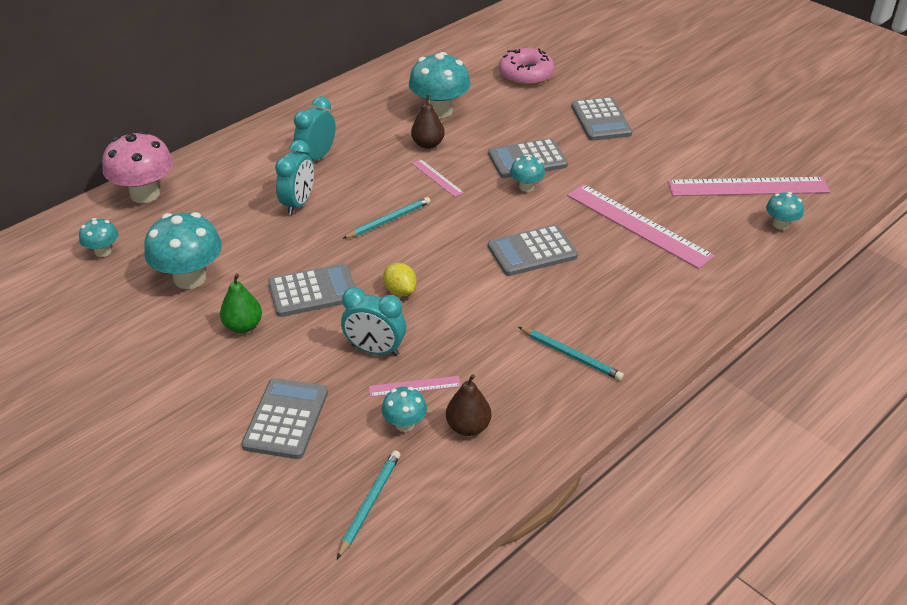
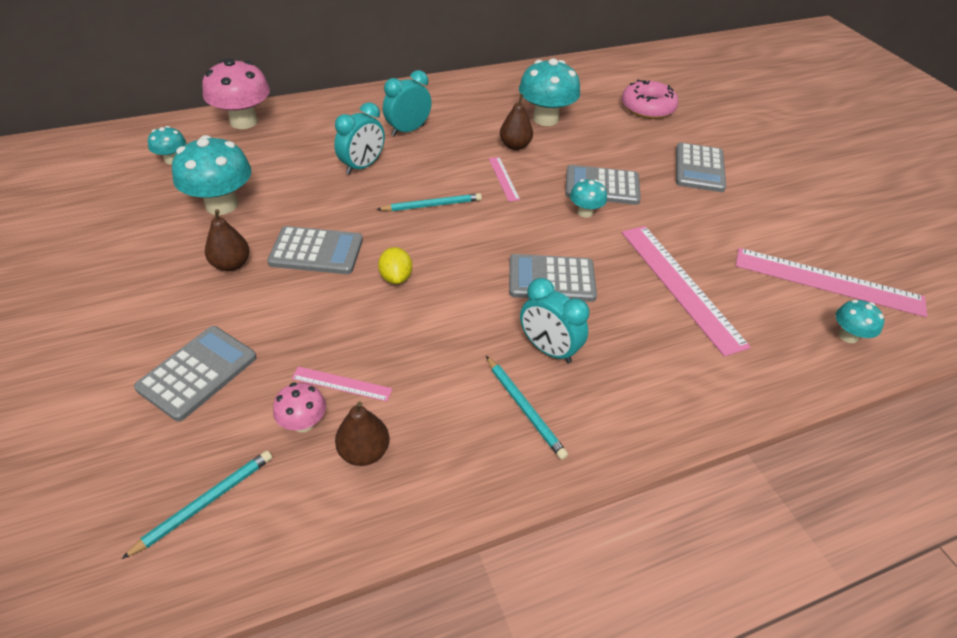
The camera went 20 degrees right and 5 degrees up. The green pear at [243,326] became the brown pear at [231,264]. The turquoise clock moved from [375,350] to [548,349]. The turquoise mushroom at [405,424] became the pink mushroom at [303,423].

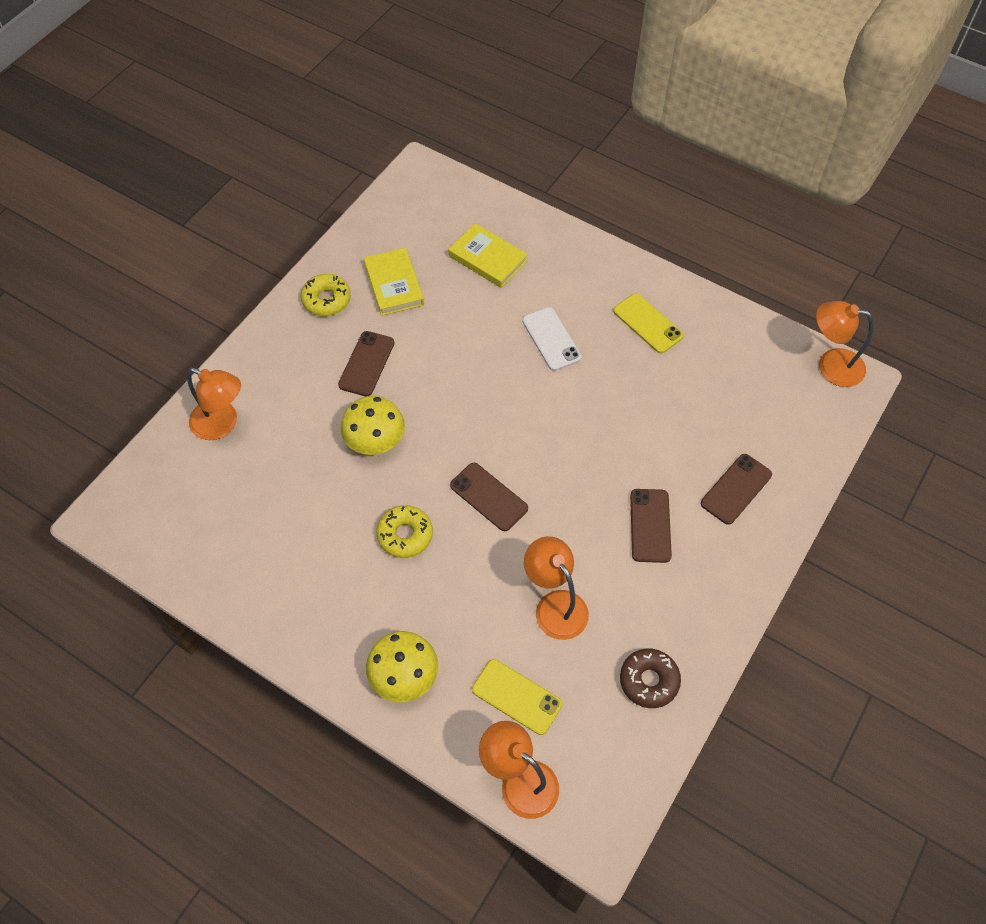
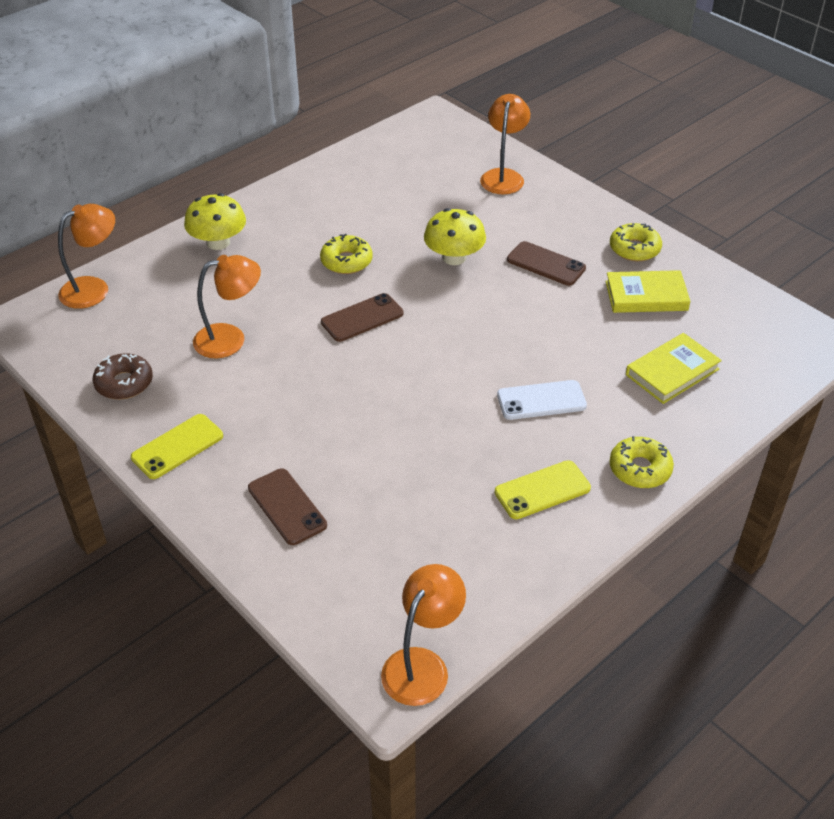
The camera went 105 degrees right and 15 degrees down. The orange lamp at [222,424] turned 150 degrees clockwise. The yellow phone moved from [516,696] to [177,447]. The brown phone at [650,525] disappeared. The yellow donut at [640,469] appeared.

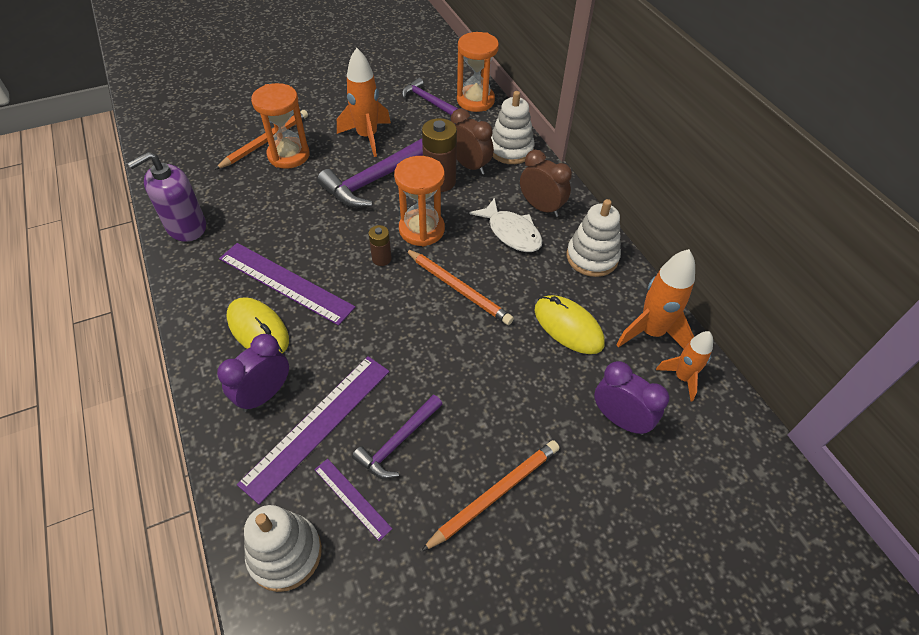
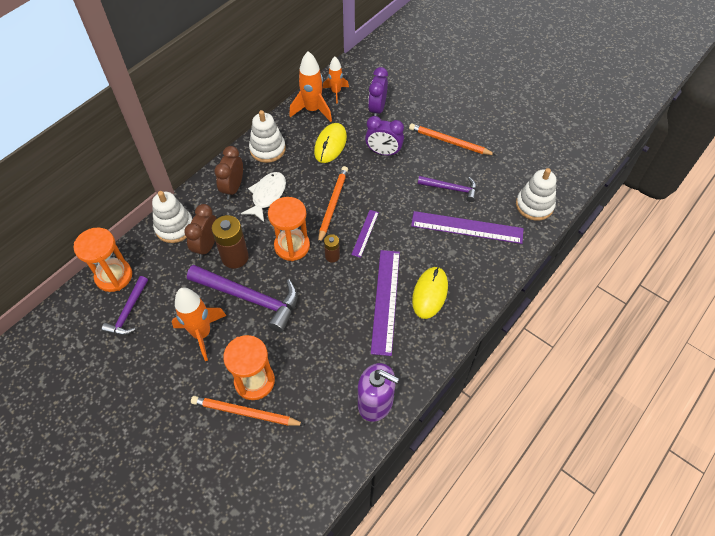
The camera went 115 degrees left and 5 degrees up. The purple clock moved from [264,394] to [383,152]. The purple ruler moved from [352,498] to [365,233].

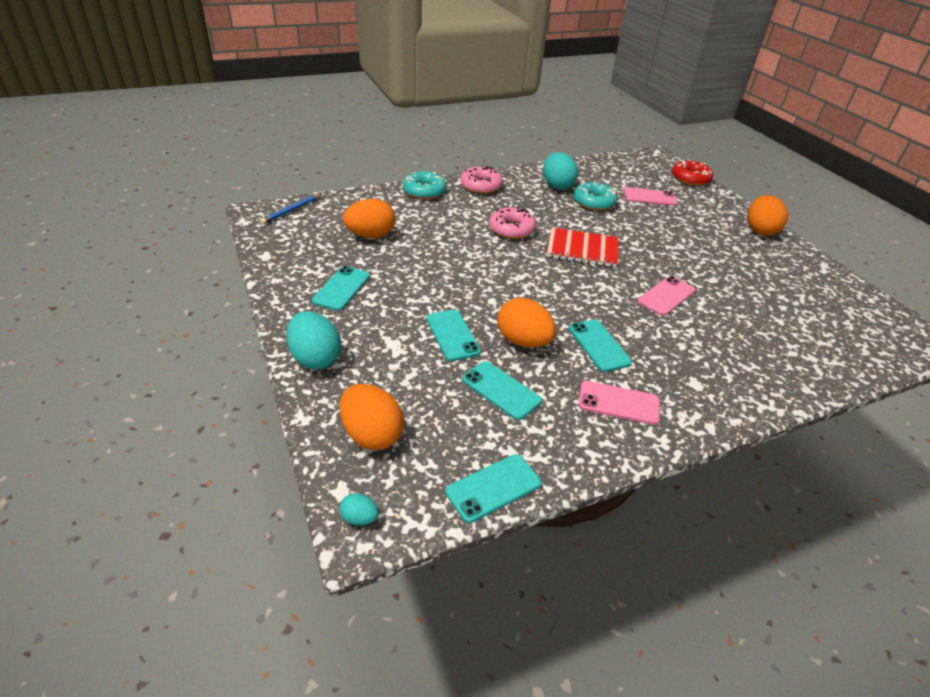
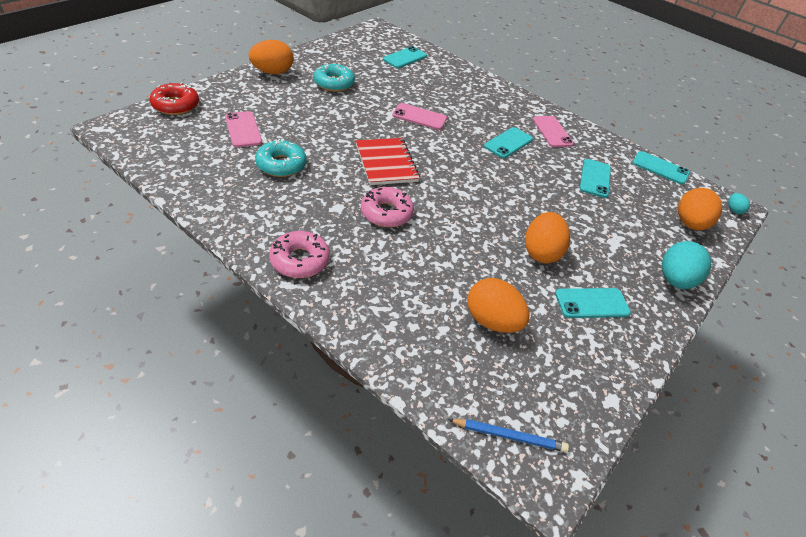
The camera went 120 degrees left and 5 degrees up. The turquoise donut moved from [424,191] to [334,83]. The turquoise phone moved from [452,335] to [405,58]. The orange egg moved from [523,341] to [541,252]. The turquoise egg at [557,185] disappeared.

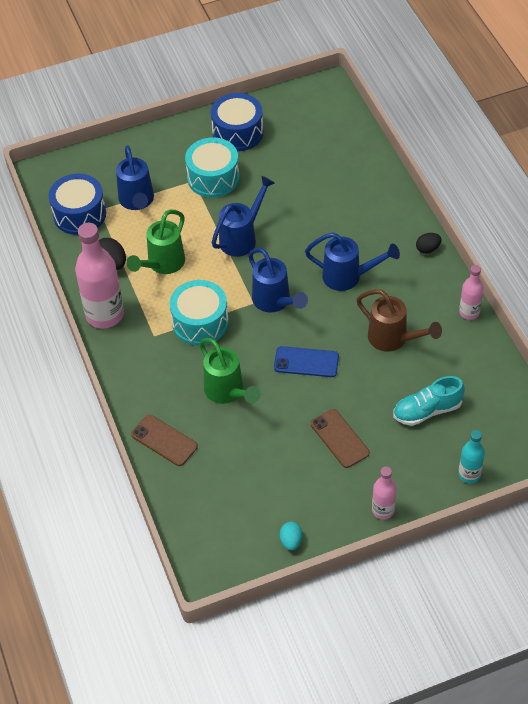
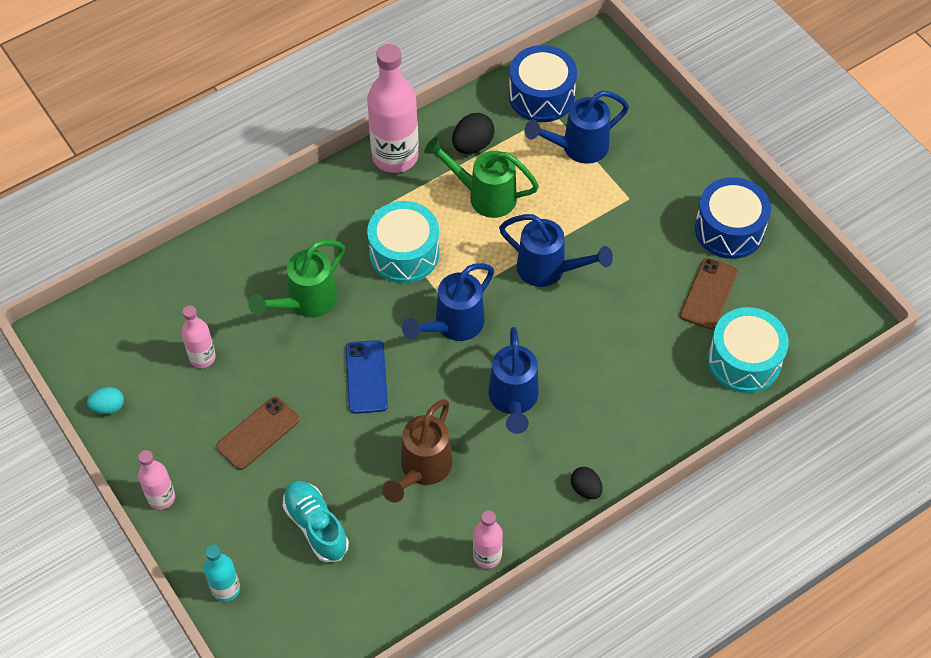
The camera went 75 degrees right and 5 degrees up. The brown phone moved from [164,440] to [709,294]. The turquoise drum moved from [213,178] to [744,360]. The pink bottle at [202,357] appeared.

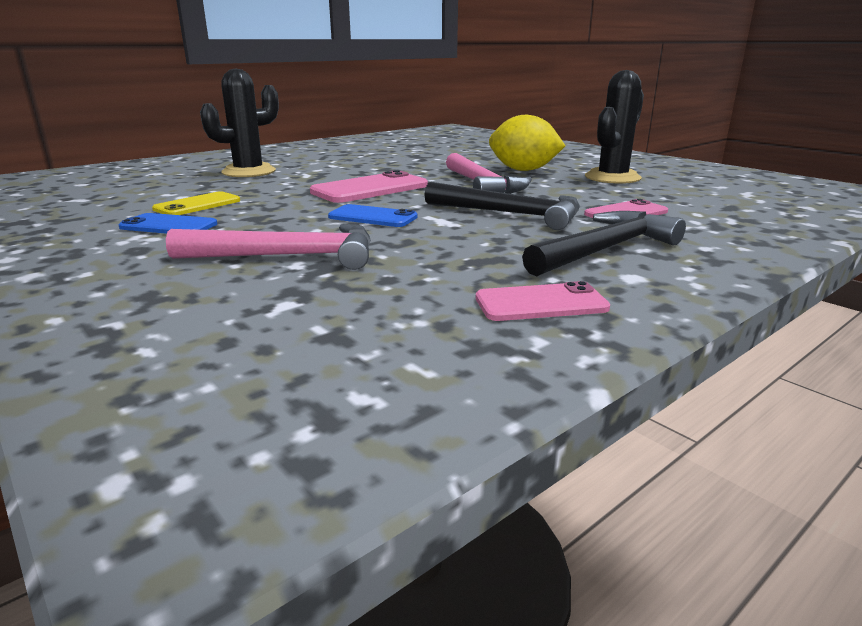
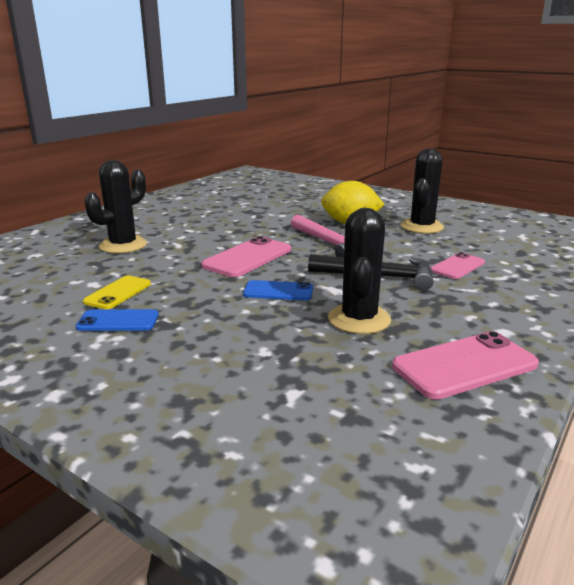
The camera went 15 degrees left and 0 degrees up. The pink hammer at [288,256] disappeared. The pink phone at [541,303] changed to 1.59 times the size. The black hammer at [605,249] disappeared. The black cactus at [359,319] appeared.

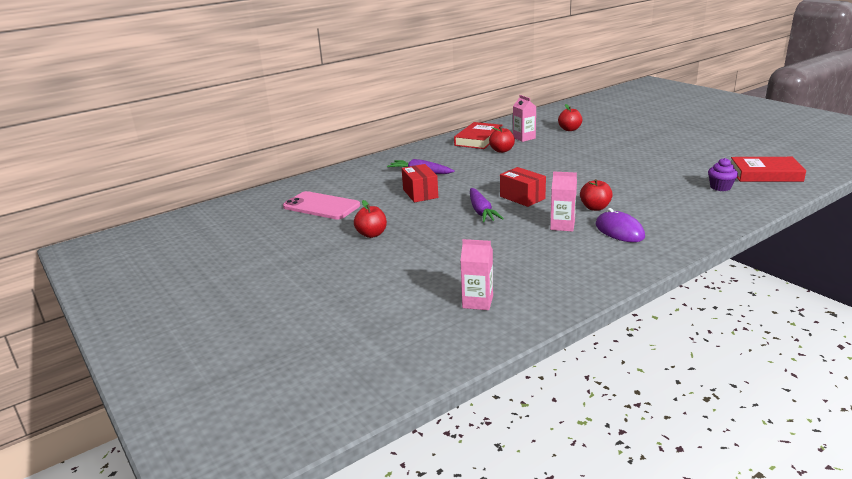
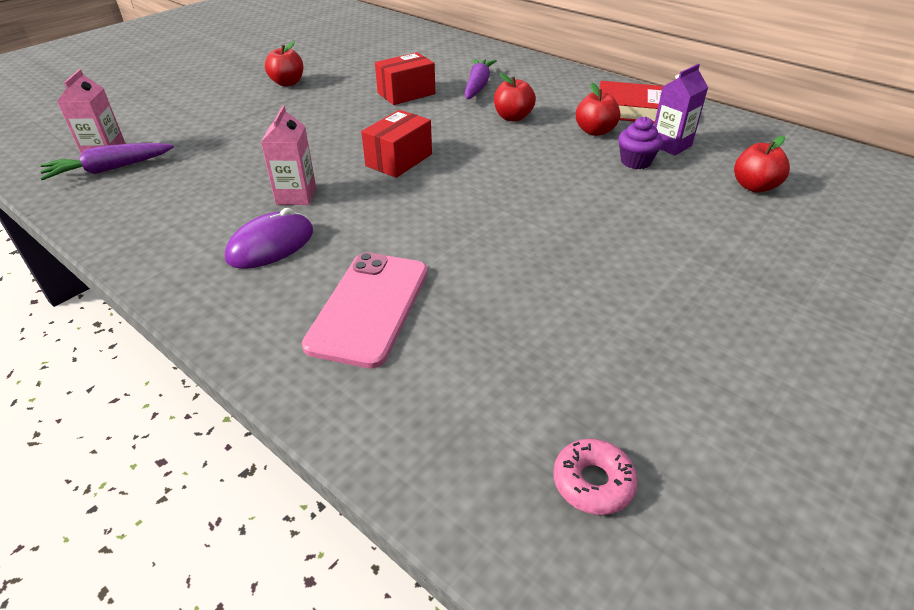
The camera went 75 degrees right and 15 degrees up. The pink phone moved from [321,206] to [369,307]. The purple carrot moved from [481,211] to [110,169]. The pink carton at [524,138] became the purple carton at [670,145]. The red apple moved from [595,208] to [513,117]. The purple cupcake moved from [720,187] to [635,162]. The red book at [765,174] was replaced by the pink donut at [593,482].

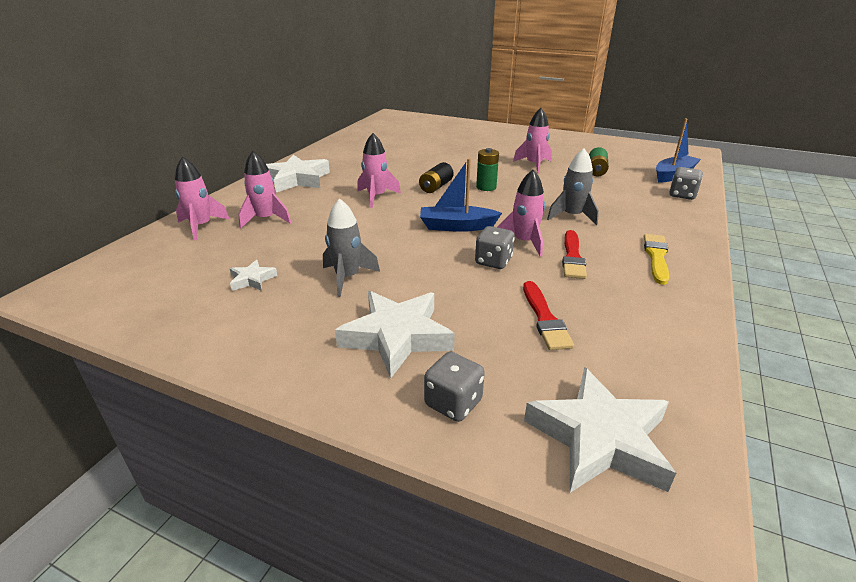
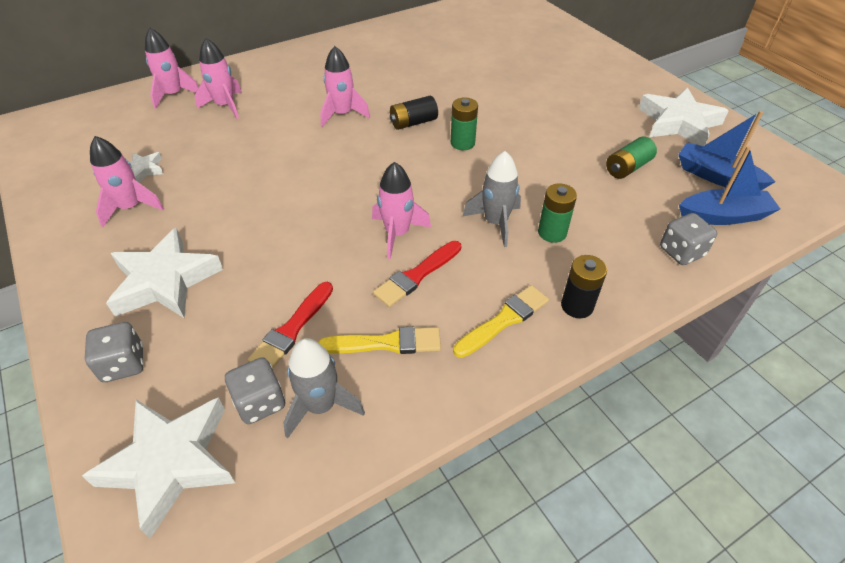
The camera went 35 degrees right and 15 degrees up. The white star moved from [296,179] to [678,123]. The grey rocket moved from [347,277] to [321,406]. The blue boat moved from [456,226] to [716,177]. The grey dice moved from [493,261] to [260,402]. The pink rocket moved from [534,165] to [131,207]. The yellow brush at [386,343] appeared. The green battery at [552,232] appeared. The black battery at [577,306] appeared.

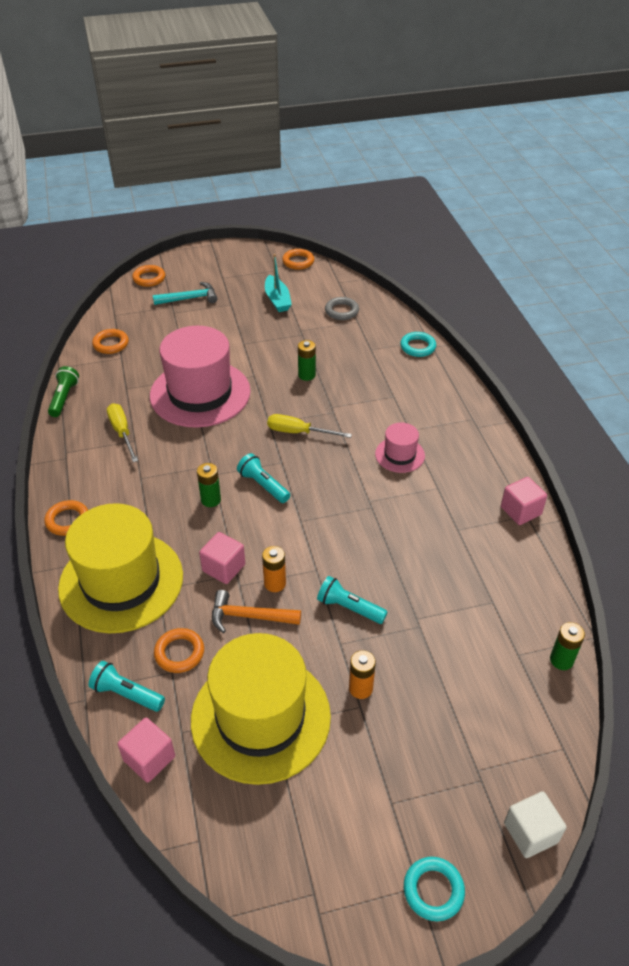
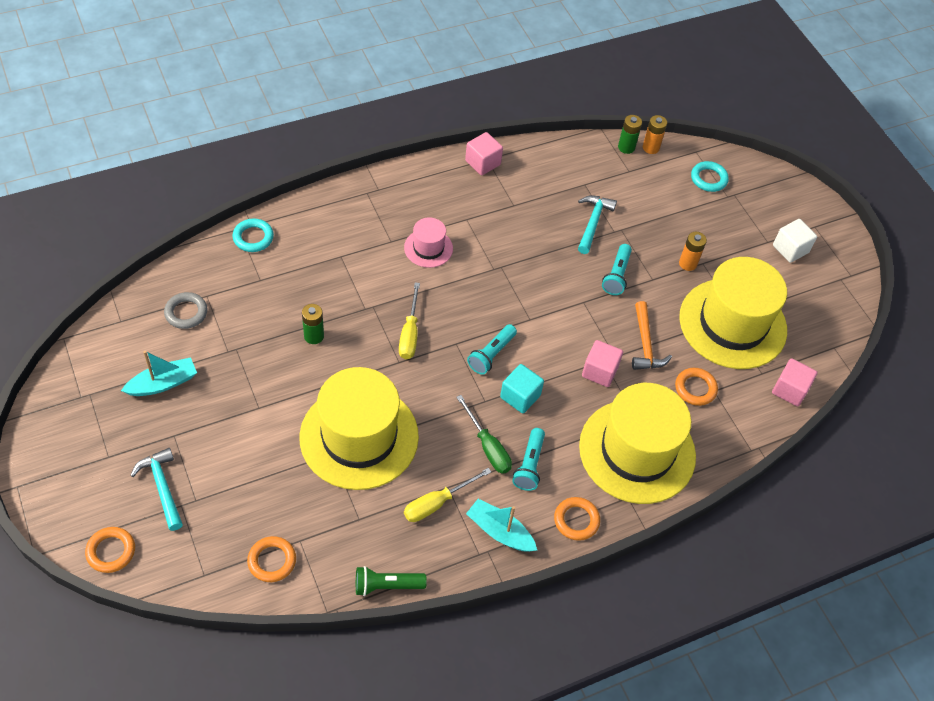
The camera went 105 degrees left and 10 degrees up. The turquoise flashlight moved from [127,694] to [529,465]. The pink hat at [200,393] became the yellow hat at [359,437]. The green battery at [211,500] was replaced by the turquoise cube at [520,396]. The orange battery moved from [275,583] to [651,148]. The orange ring at [298,262] disappeared. The turquoise ring moved from [433,890] to [708,179]. The white cube moved from [530,832] to [790,249]. The green screwdriver at [487,447] appeared. The turquoise boat at [499,531] appeared. The turquoise hammer at [593,222] appeared.

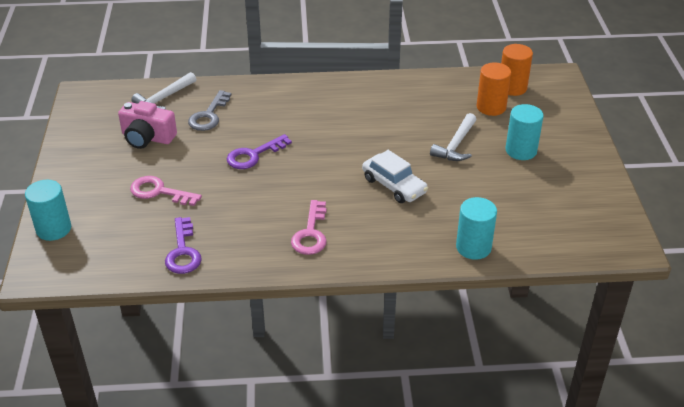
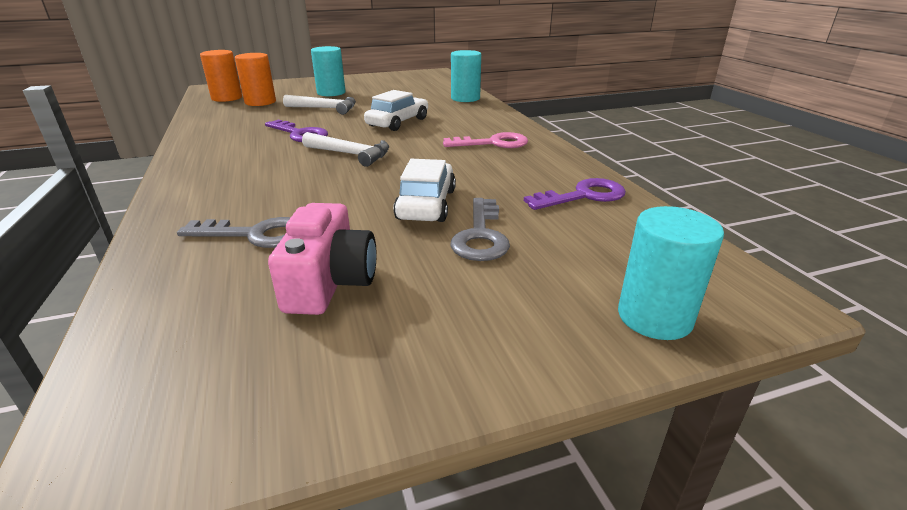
The camera went 105 degrees left and 10 degrees down. The pink key at [159,192] became the grey key at [480,235]. The white hammer moved from [164,98] to [351,154]. The purple key moved from [253,155] to [299,134]. The white car at [426,204] appeared.

